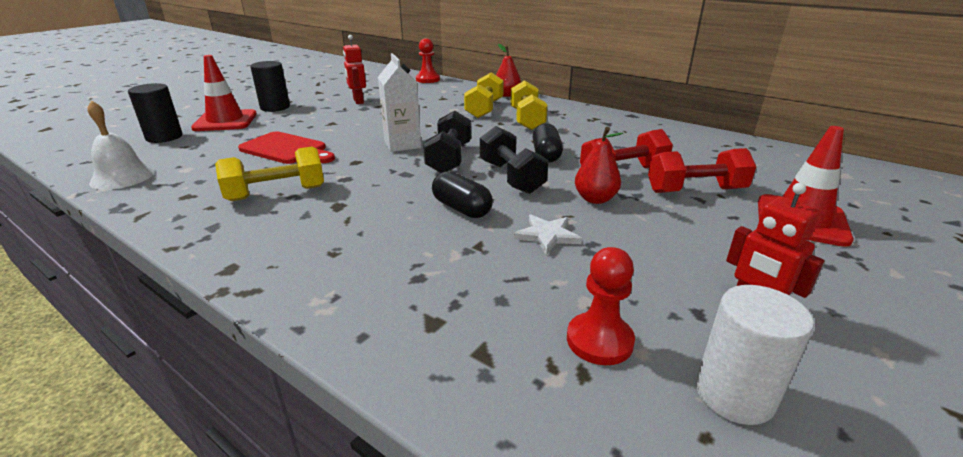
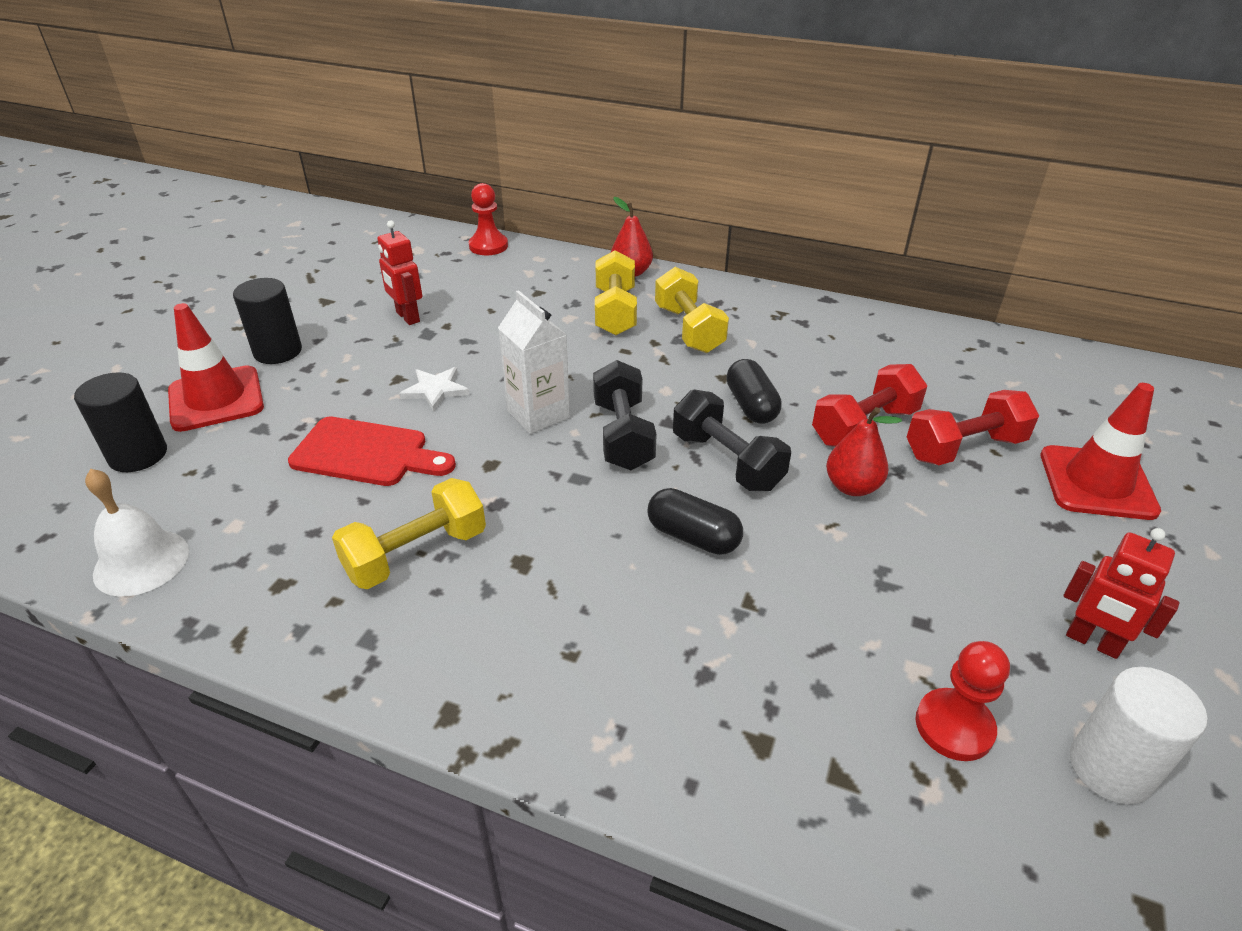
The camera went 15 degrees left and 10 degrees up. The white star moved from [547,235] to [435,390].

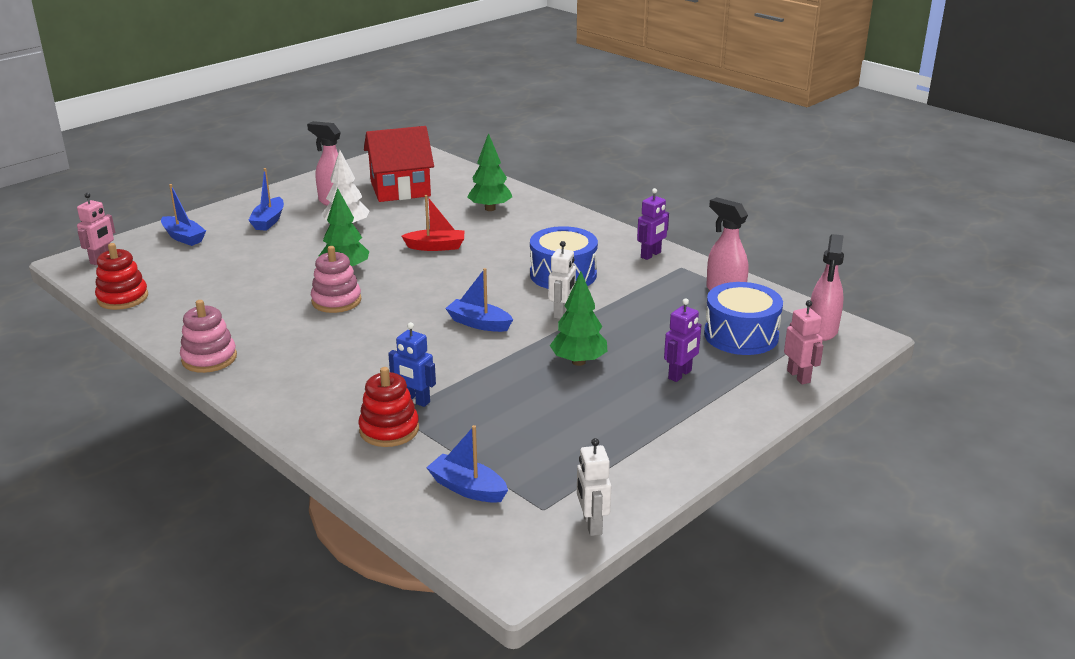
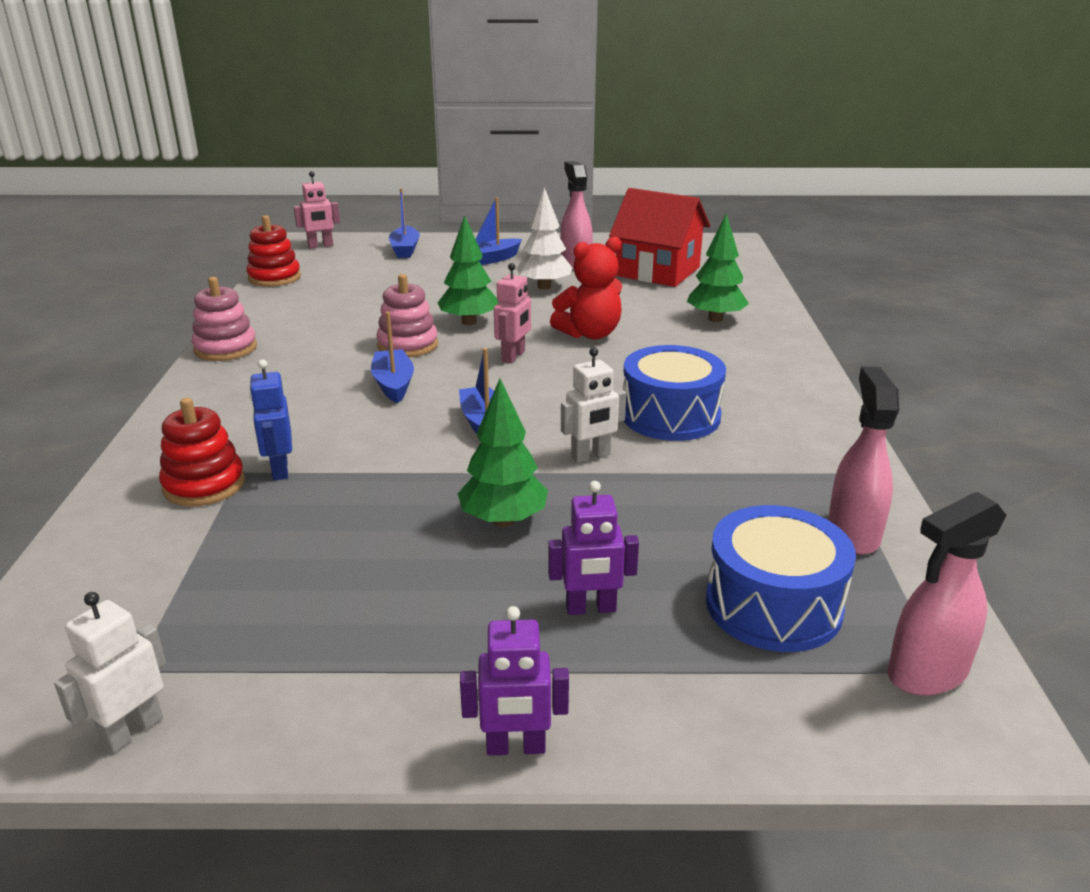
The camera went 45 degrees right and 0 degrees up. The red boat at [436,247] was replaced by the red teddy bear at [590,334]. The blue boat moved from [467,488] to [393,384]. The purple robot moved from [651,255] to [516,747]. The pink robot moved from [799,376] to [513,356].

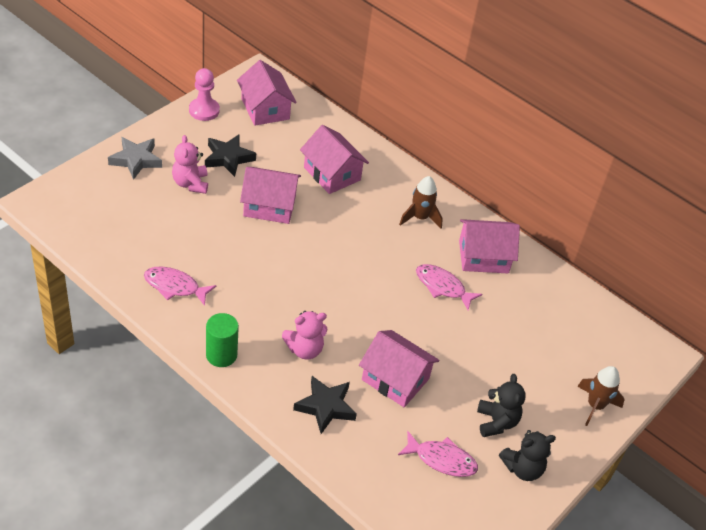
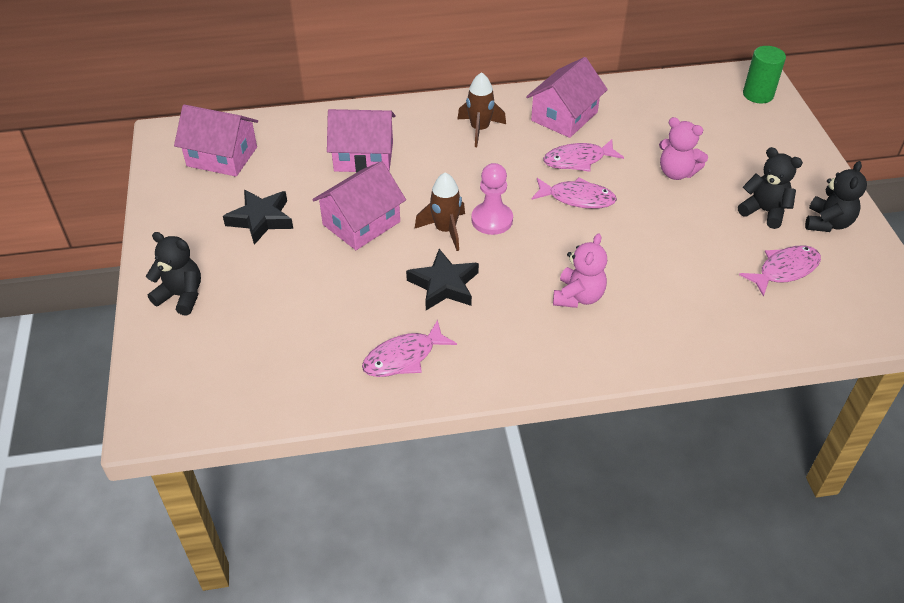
The camera went 45 degrees left and 0 degrees up. The grey star at [136,160] was replaced by the black teddy bear at [181,296]. The pink teddy bear moved from [190,183] to [676,172]. The pink pawn moved from [204,110] to [492,220]. The green cylinder moved from [221,355] to [758,94]. The black star moved from [325,407] to [444,285]. The pink house at [395,379] disappeared. The brown rocket moved from [595,406] to [445,230]. The pink fish at [577,198] appeared.

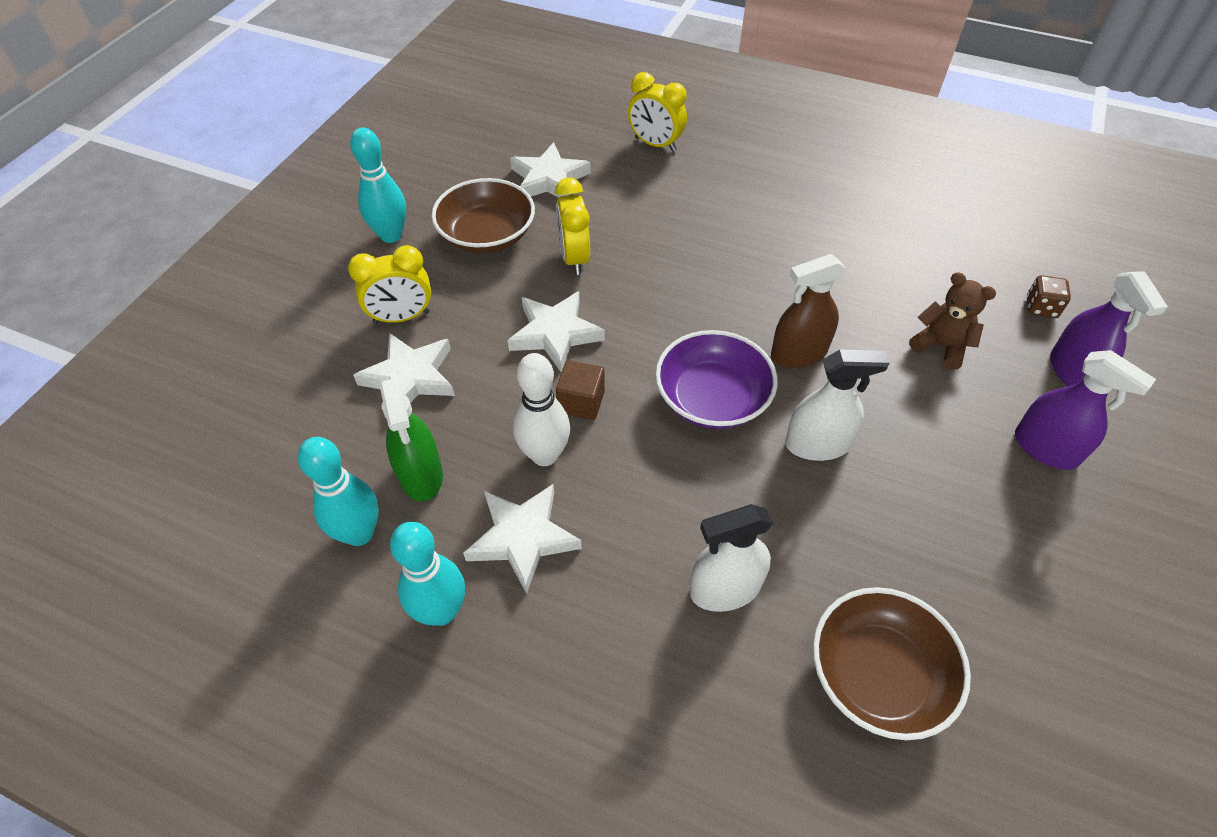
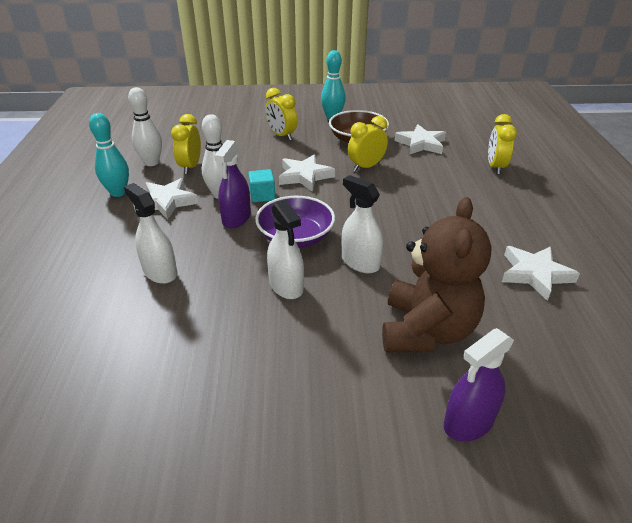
The camera went 65 degrees right and 15 degrees down. The turquoise bowling pin at [359,533] became the white bowling pin at [151,162]. The white star moved from [410,378] to [534,274]. The green spray bottle at [421,474] was replaced by the yellow clock at [190,167]. The brown cube at [581,402] became the turquoise cube at [262,195]. The brown spray bottle at [799,353] became the white spray bottle at [360,262]. The brown bowl at [877,674] disappeared. The brown teddy bear at [941,346] changed to 1.97 times the size. The purple spray bottle moved from [1045,448] to [236,218]. The brown dice at [1041,307] disappeared.

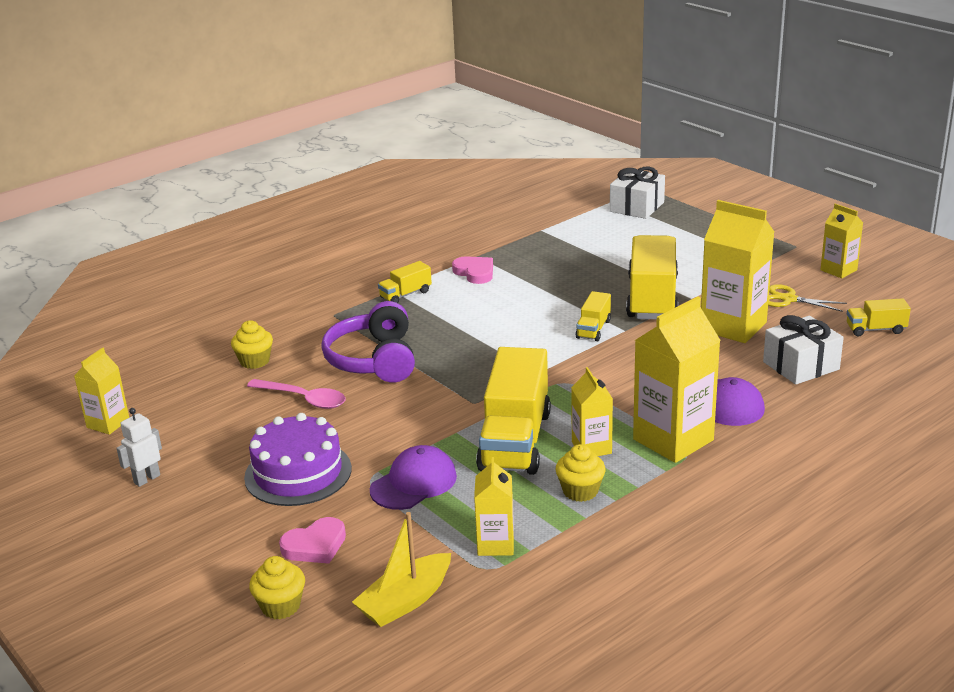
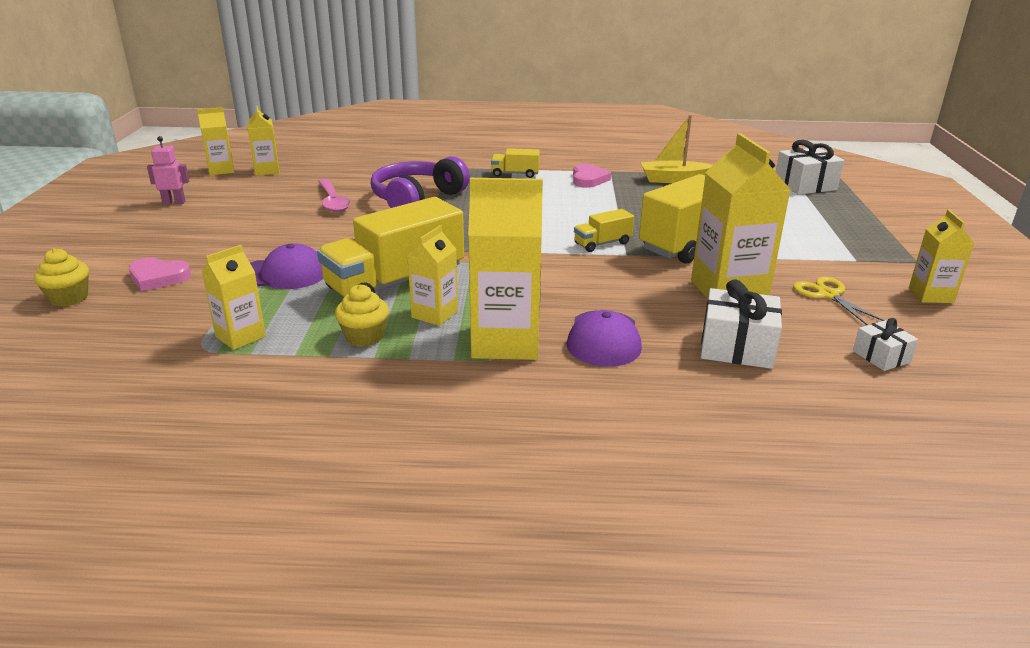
The camera went 40 degrees right and 0 degrees up. The white robot at [147,479] became the pink robot at [174,202]. The yellow cupcake at [255,361] disappeared. The purple cake at [298,473] disappeared. The yellow boat moved from [405,601] to [674,179]. The yellow truck at [875,329] was replaced by the white gift at [881,356]. The yellow carton at [267,170] appeared.

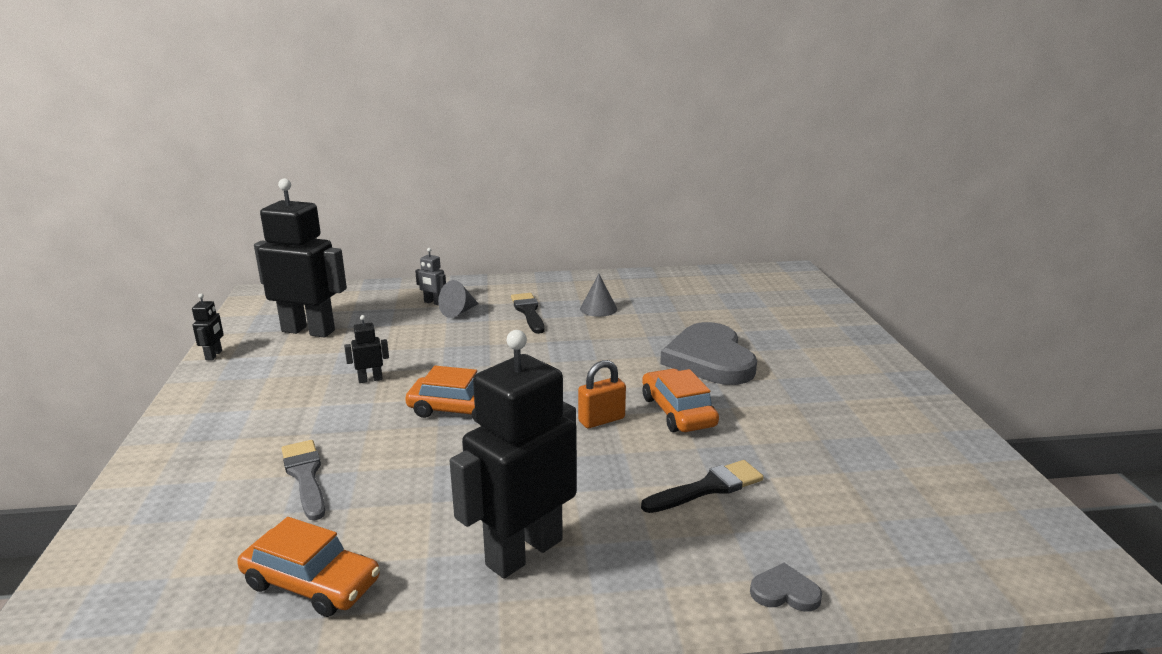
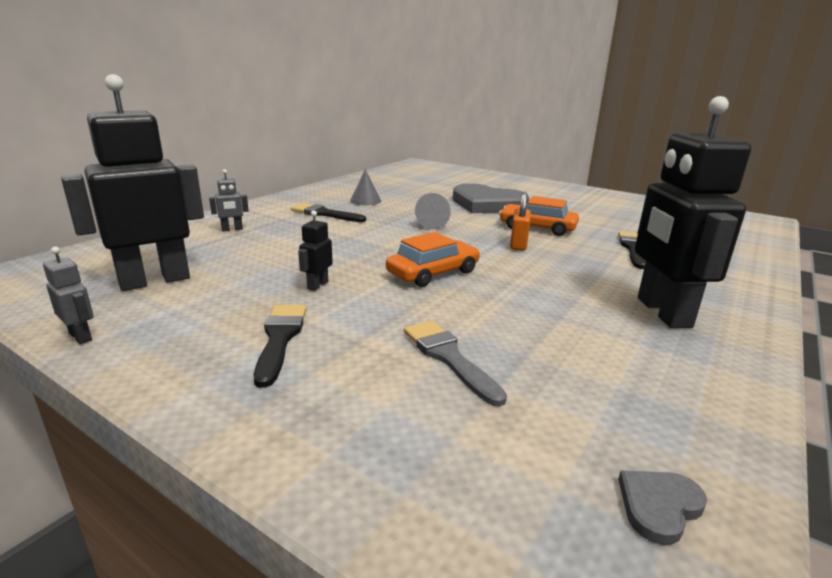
The camera went 50 degrees left and 0 degrees up. The black robot at [214,355] became the grey robot at [81,337]. The orange car at [311,583] disappeared. The grey brush at [305,476] turned 45 degrees clockwise. The grey cone moved from [458,312] to [430,224]. The grey heart moved from [785,592] to [659,506]. The black brush at [280,339] appeared.

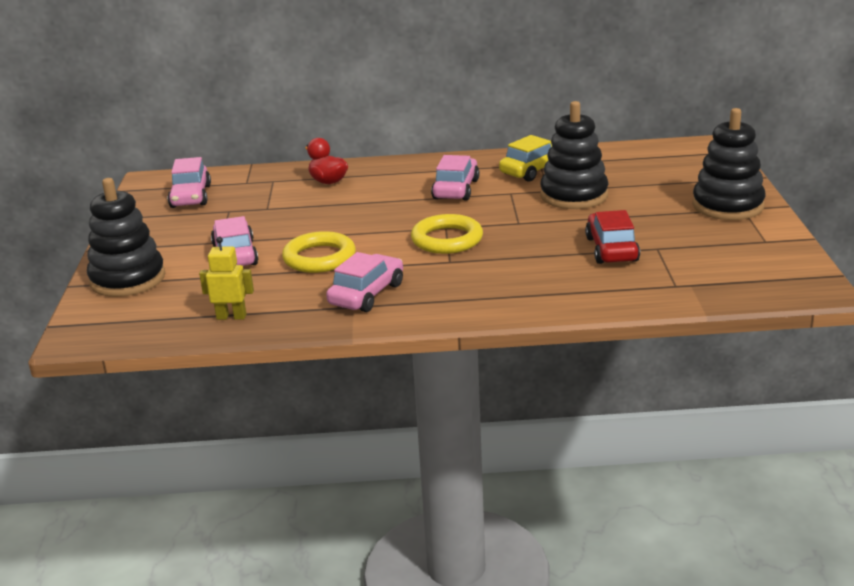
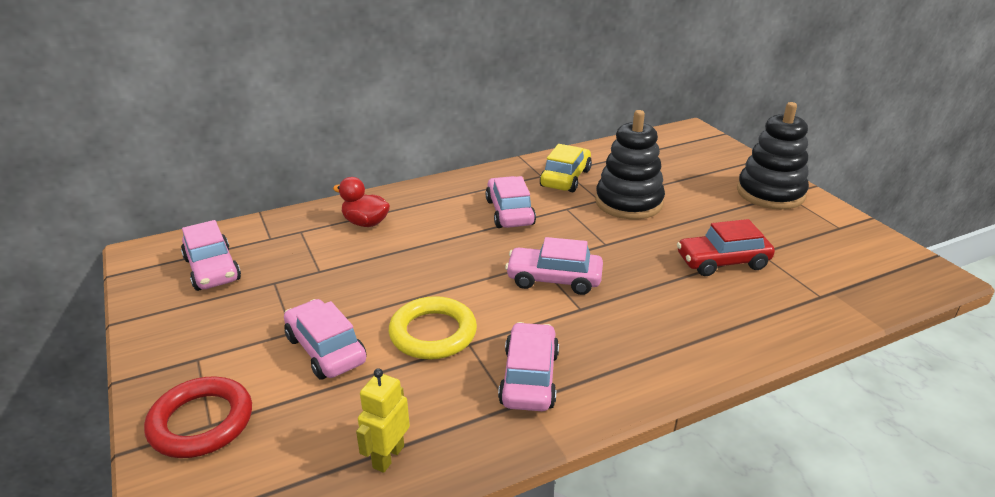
The camera went 25 degrees left and 5 degrees up. The black stacking toy at [128,279] was replaced by the red ring at [201,422]. The yellow robot at [231,317] turned 45 degrees counterclockwise. The yellow ring at [447,240] was replaced by the pink car at [554,279]. The red car at [611,249] turned 75 degrees counterclockwise.

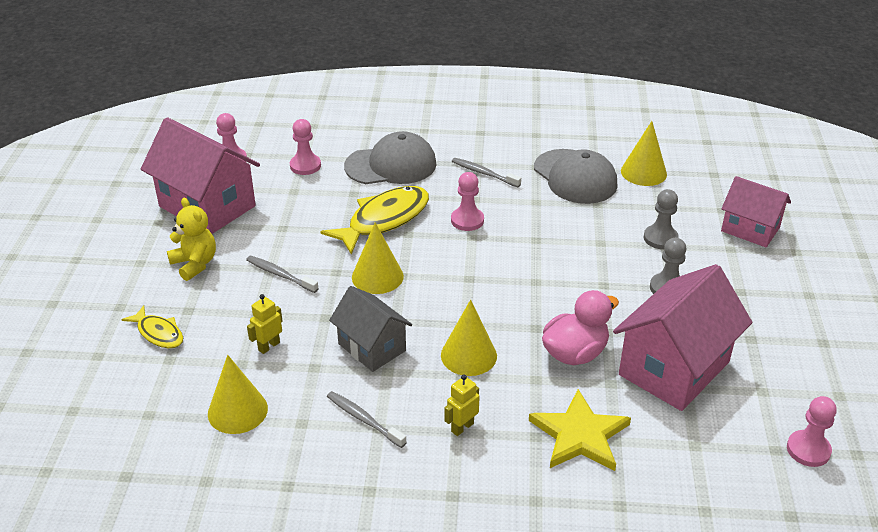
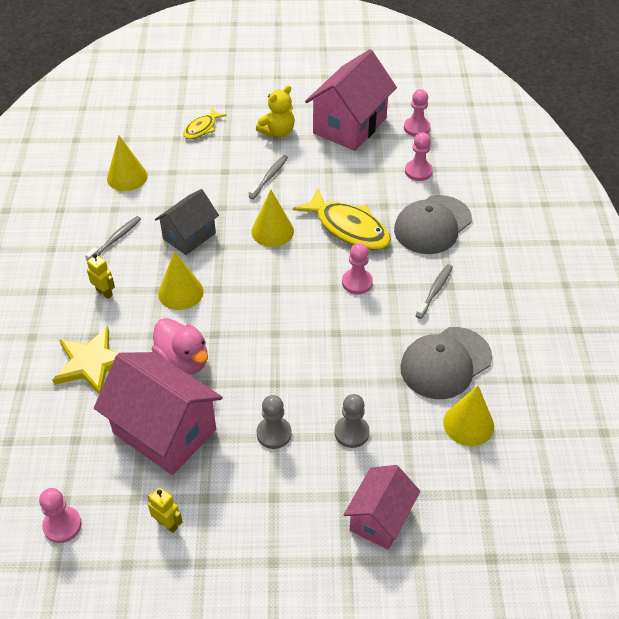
The camera went 85 degrees right and 10 degrees up. The yellow robot moved from [269,346] to [167,524]. The grey cap at [391,165] turned 60 degrees clockwise.

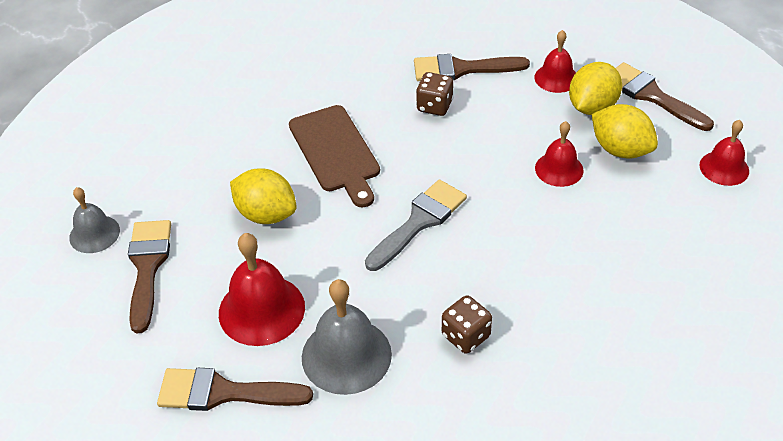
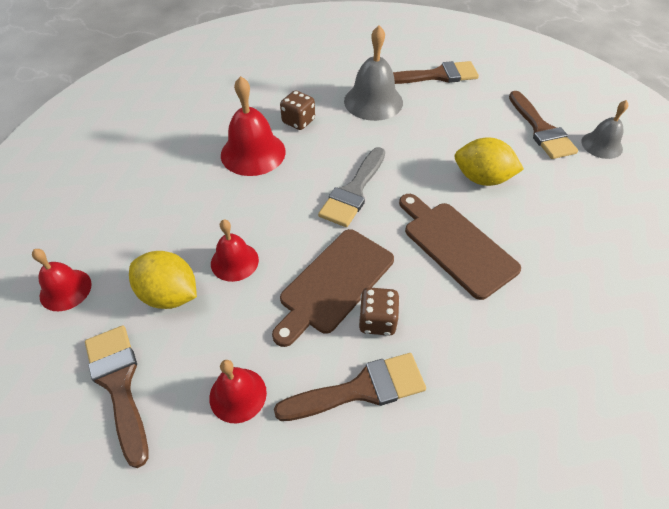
The camera went 165 degrees right and 5 degrees up. The red bell moved from [261,310] to [253,153]. The yellow lemon at [592,107] disappeared. The brown brush at [651,95] turned 150 degrees counterclockwise. The brown cutting board at [334,283] appeared.

